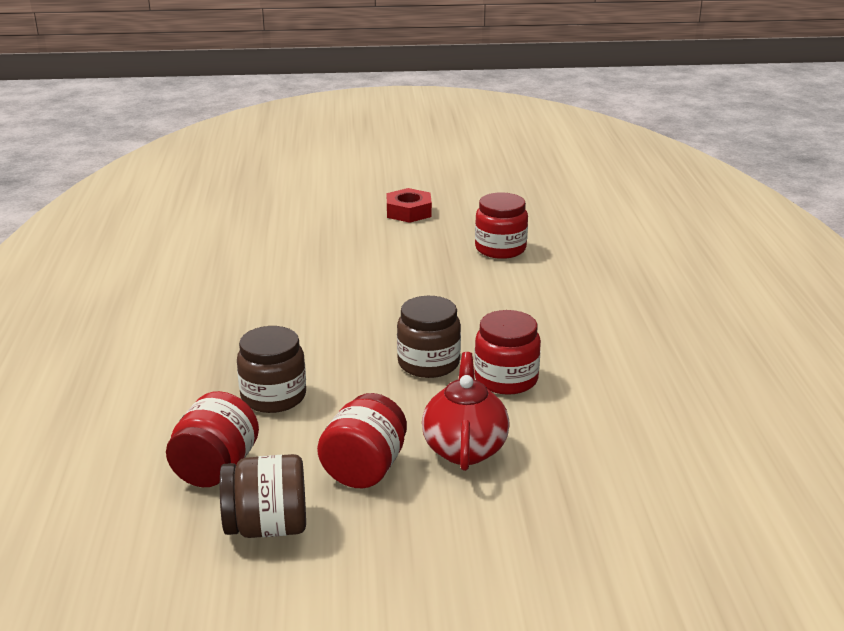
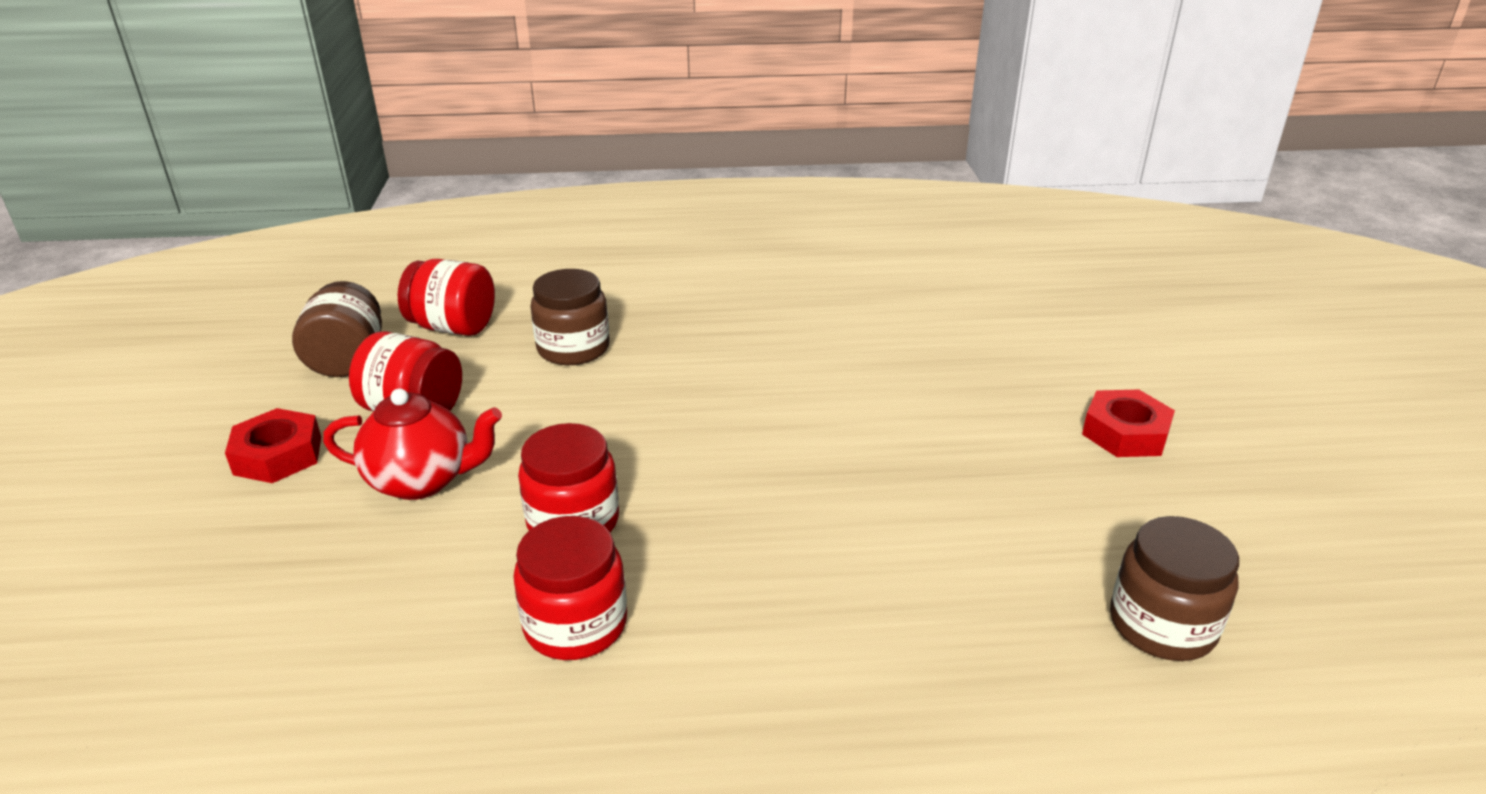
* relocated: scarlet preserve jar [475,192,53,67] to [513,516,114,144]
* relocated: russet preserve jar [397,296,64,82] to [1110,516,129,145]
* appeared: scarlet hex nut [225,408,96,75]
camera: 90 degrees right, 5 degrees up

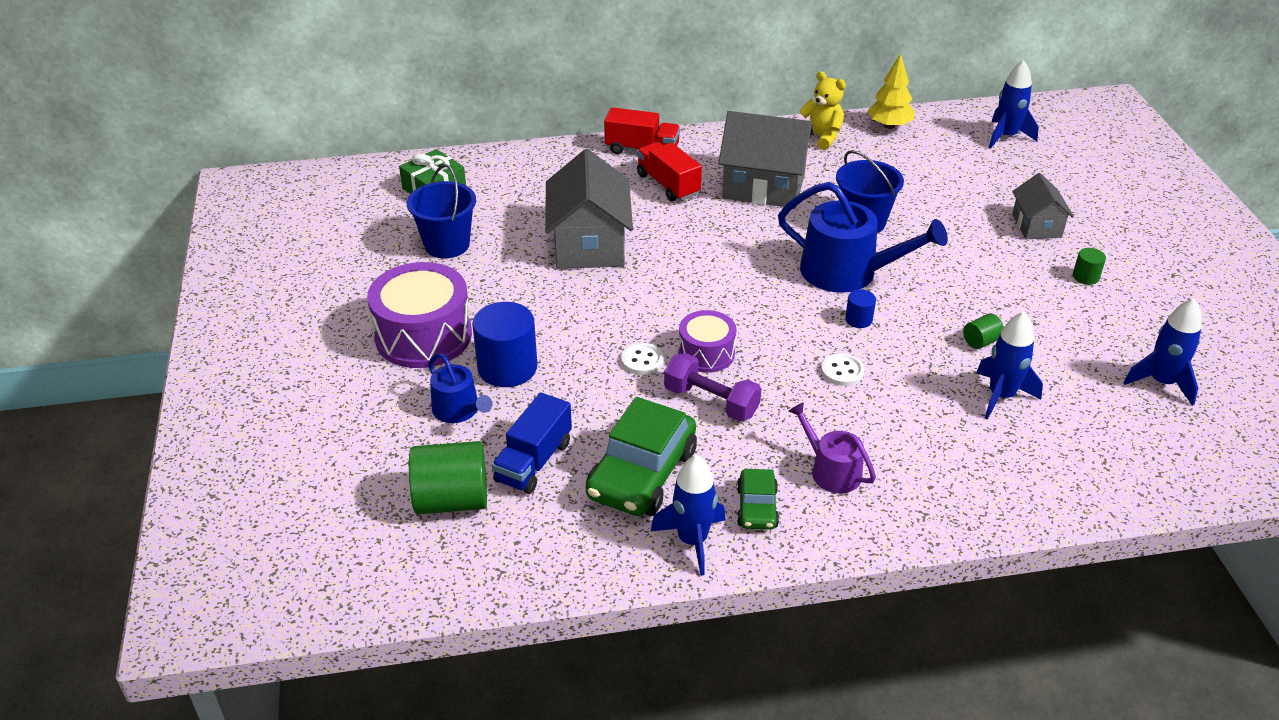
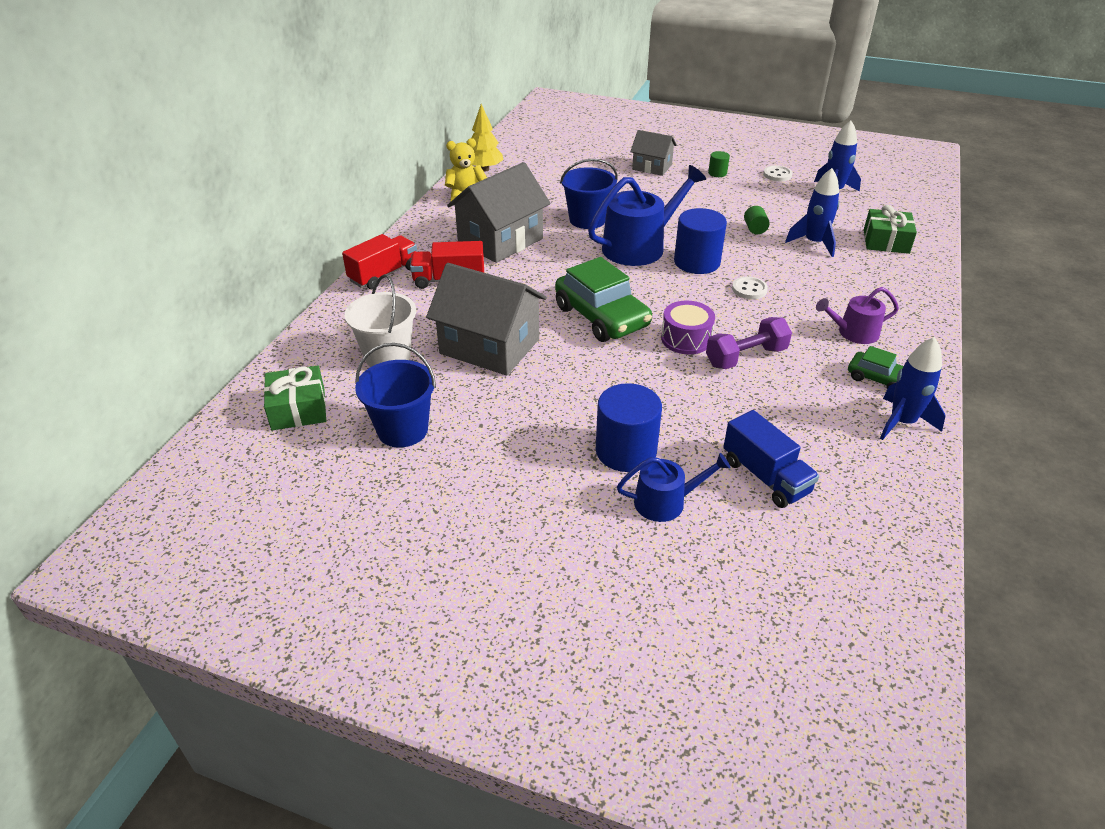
* missing: blue rocket [989,60,50,89]
* missing: royal purple drum [367,262,105,106]
* size: blue cylinder shape [845,289,31,39] = [674,208,53,66] x2.10
* relocated: pure white button [621,343,43,32] to [763,165,30,16]
* relocated: leaf-green car [586,397,111,119] to [555,257,97,85]
* missing: leaf-green cylinder shape [409,441,78,73]
* appeared: leaf-green present [864,205,53,49]
* appeared: pure white pail [344,274,72,93]
camera: 60 degrees left, 0 degrees up

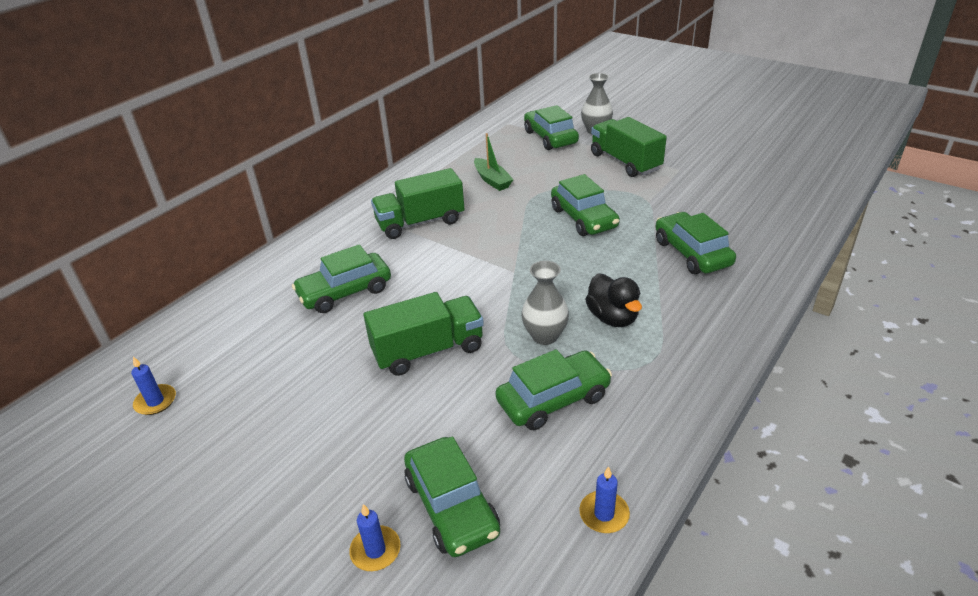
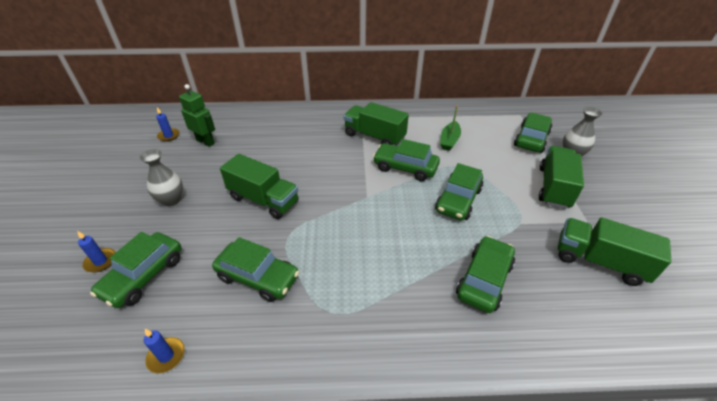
* relocated: leaf-green car [292,244,99,69] to [373,139,67,42]
* relocated: grey vase [521,261,48,84] to [139,149,44,57]
* missing: black duck [585,273,57,54]
* appeared: leaf-green toy robot [179,84,36,63]
* appeared: leaf-green truck [558,217,113,69]
camera: 50 degrees right, 5 degrees up

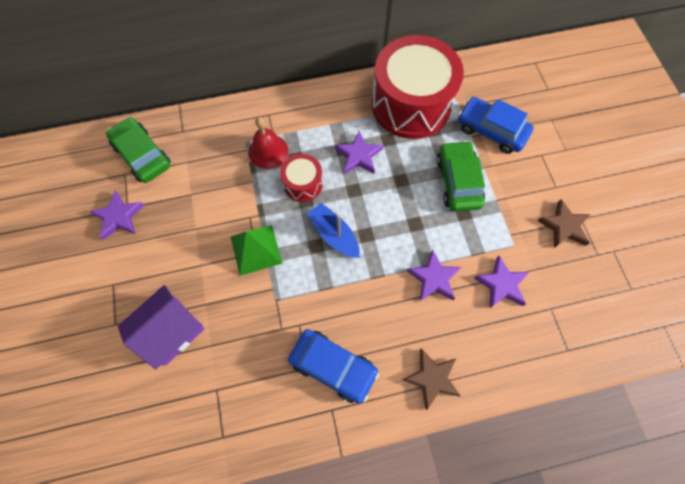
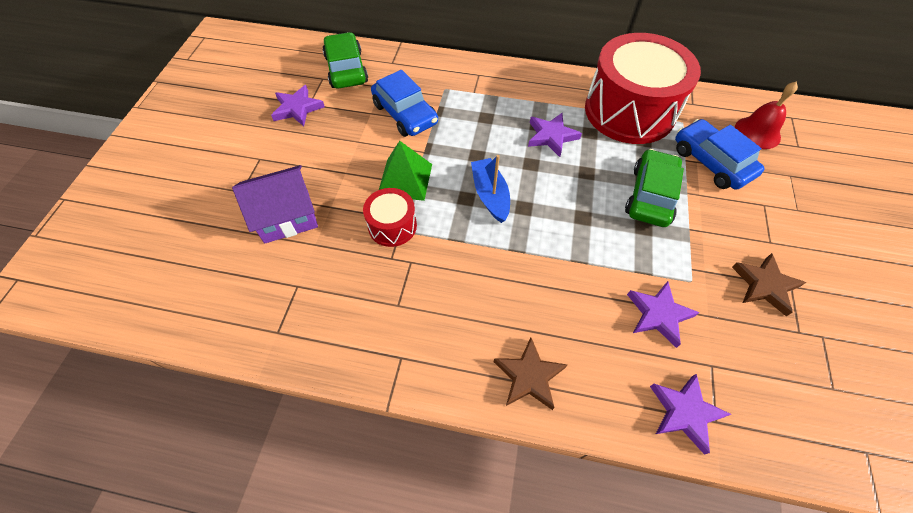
* relocated: scarlet hand bell [249,117,39,52] to [735,81,63,68]
* relocated: scarlet drum [280,154,43,48] to [363,188,54,59]
* relocated: royal purple five-pointed star [407,250,54,51] to [650,373,81,82]
* relocated: blue car [288,329,91,75] to [371,70,67,67]
camera: 25 degrees right, 10 degrees down

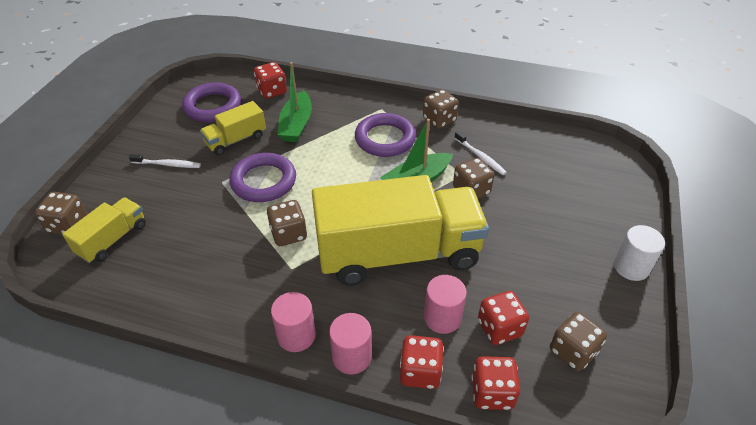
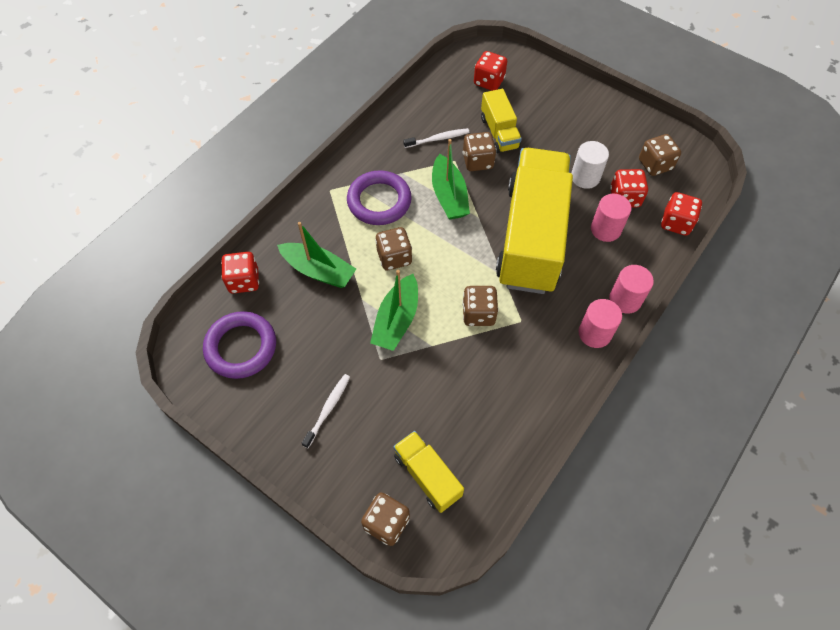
* relocated: russet die [423,89,36,40] to [375,227,37,43]
* relocated: yellow truck [200,101,66,54] to [481,89,41,64]
* exchanged: royal purple ring [229,153,67,49] to leaf-green toy boat [370,270,48,81]
* relocated: pure white cylinder shape [614,225,51,56] to [571,141,38,48]
* relocated: scarlet die [400,335,44,54] to [474,51,33,40]
camera: 70 degrees left, 15 degrees up

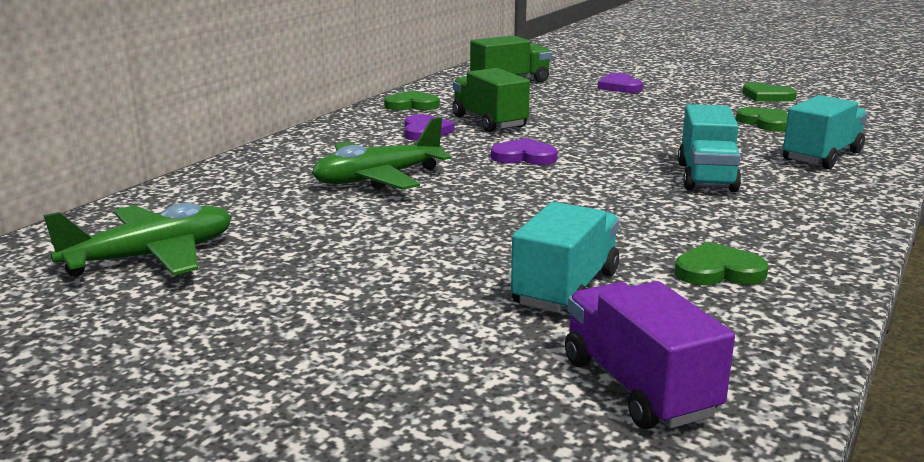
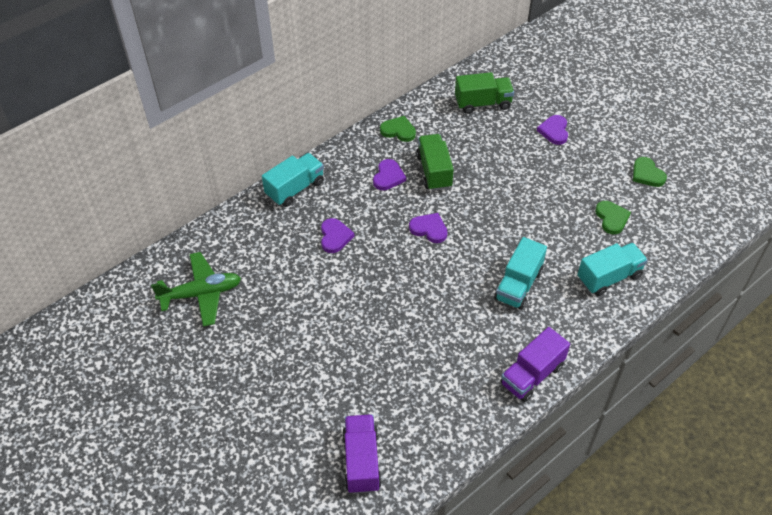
* exchanged: leaf-green aeroplane [312,117,139,73] to royal purple heart shape [321,218,33,35]
* relocated: turquoise truck [511,202,108,112] to [262,153,62,54]
* missing: leaf-green heart shape [675,242,94,44]
* appeared: royal purple truck [500,327,70,75]
camera: 20 degrees right, 30 degrees up

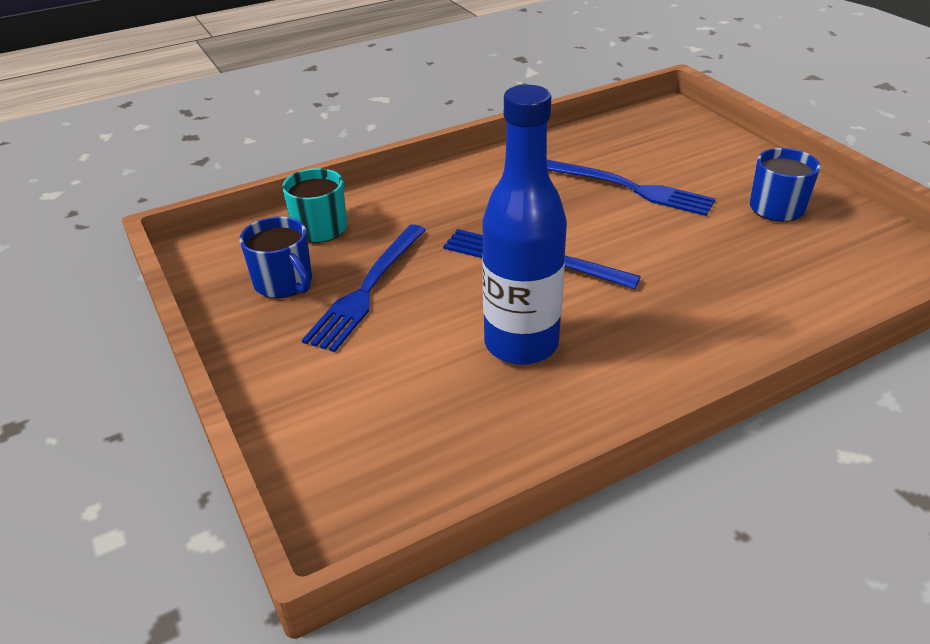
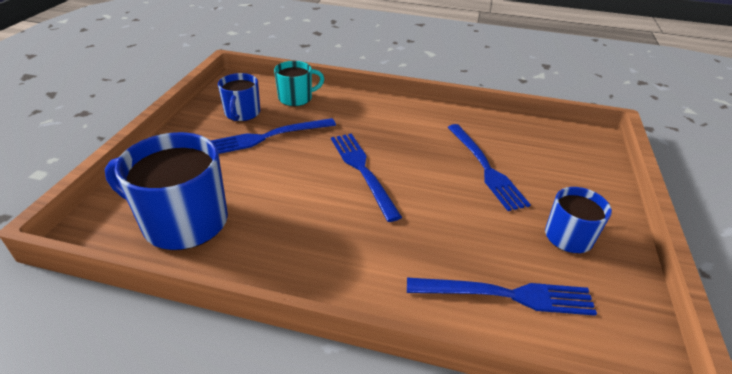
* missing: blue bottle [482,85,85,280]
* appeared: blue coffee mug [105,132,123,118]
* appeared: blue dinner fork [407,278,190,38]
camera: 40 degrees right, 0 degrees up

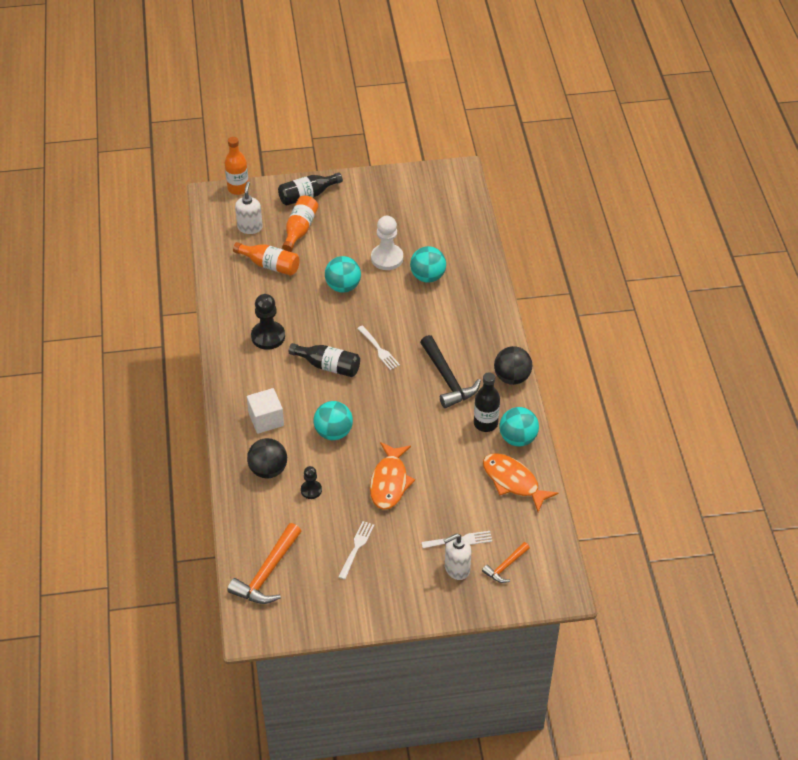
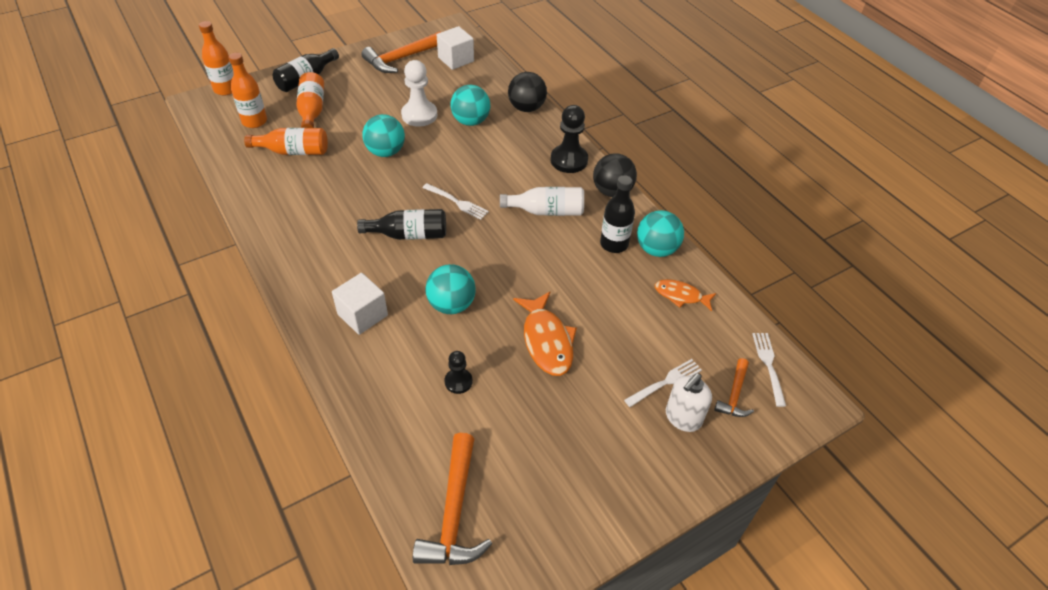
* exchanged: pure white soap pump [235,182,28,52] to bright orange bottle [229,53,38,75]
* relocated: black game pawn [251,294,34,56] to [550,105,38,68]
* exchanged: black claw hammer [420,335,61,73] to pure white bottle [500,187,84,29]
* relocated: black sphere [247,438,40,40] to [508,72,39,40]
* size: bright orange fish figure [483,453,76,59] = [655,279,61,32] x0.62
* relocated: pure white dinner fork [338,521,36,59] to [753,333,33,74]
* appeared: pure white cube [437,26,37,44]
* appeared: bright orange claw hammer [361,32,80,41]
camera: 25 degrees left, 0 degrees up

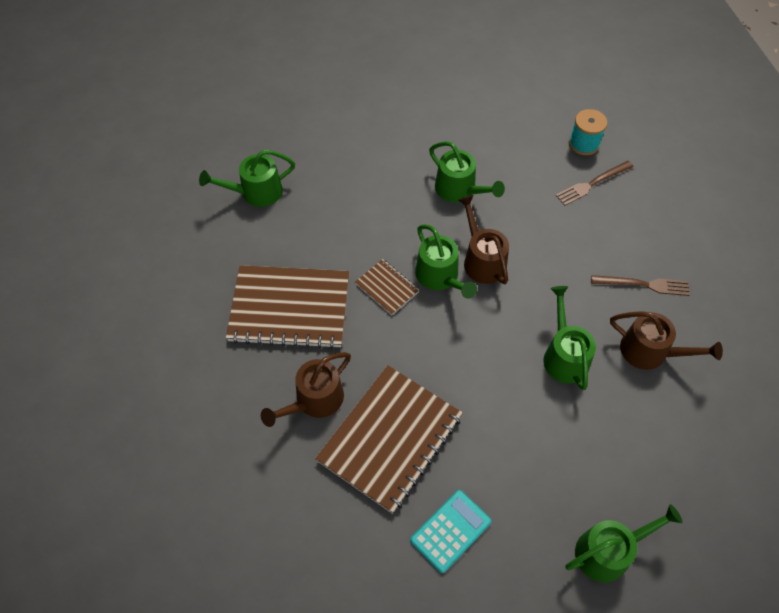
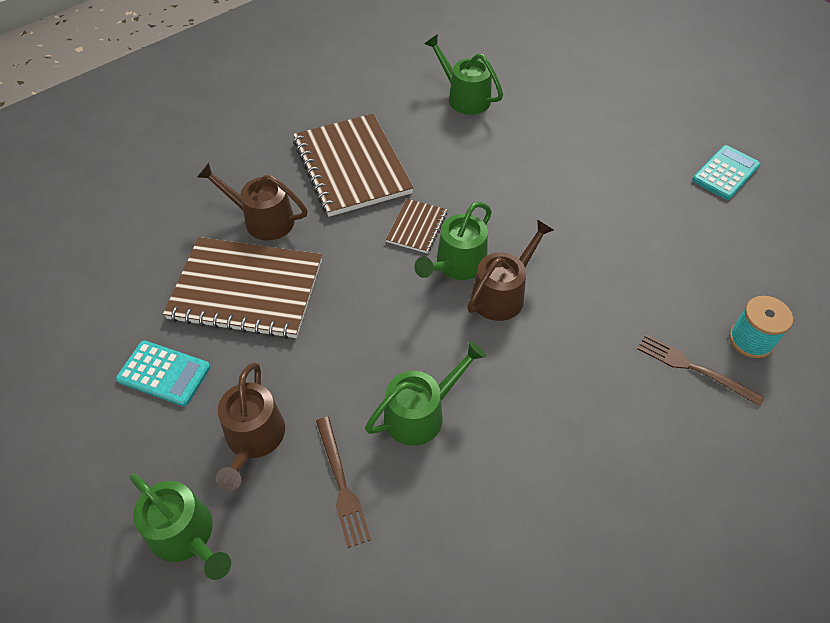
* missing: leaf-green watering can [429,141,76,61]
* relocated: russet dinner fork [591,275,99,21] to [316,417,55,131]
* relocated: russet watering can [610,311,113,59] to [216,363,69,128]
* appeared: turquoise adding machine [692,145,68,55]
camera: 65 degrees right, 5 degrees down

